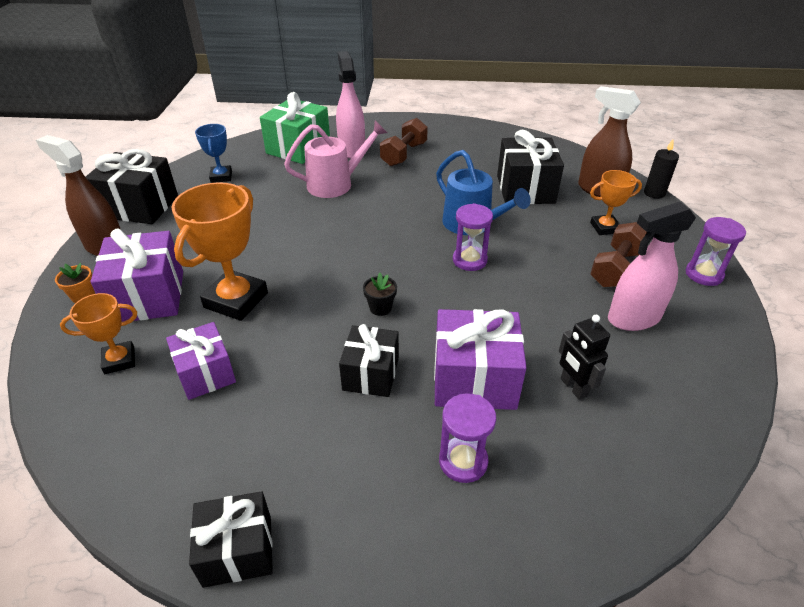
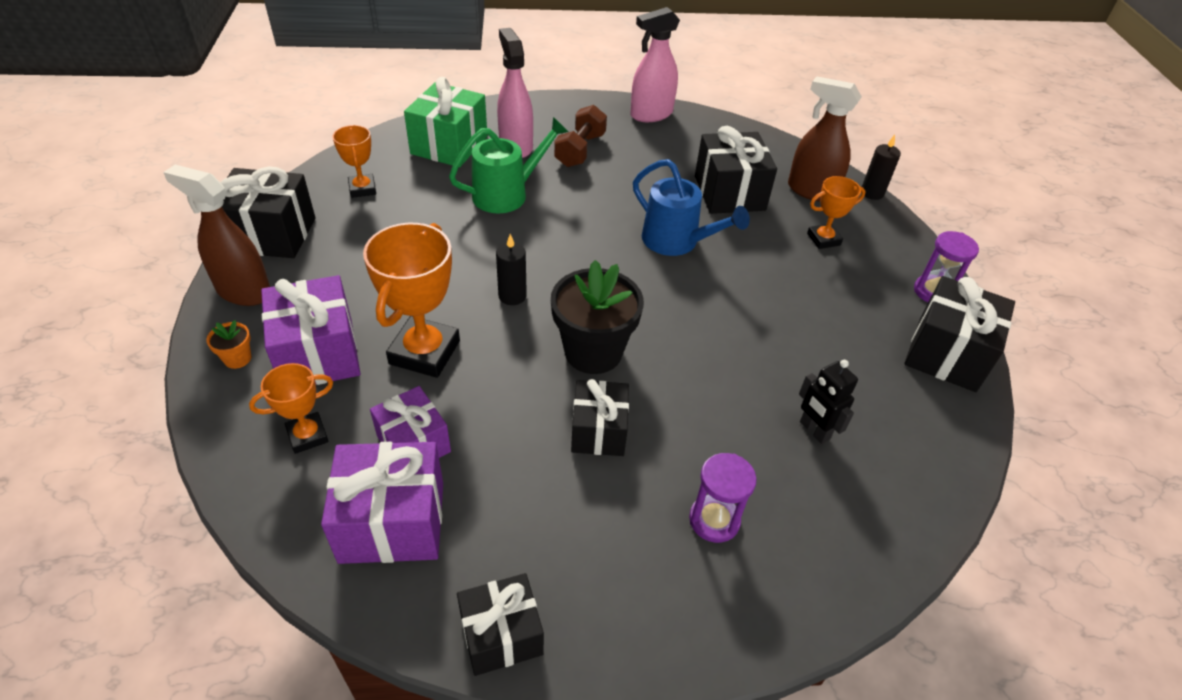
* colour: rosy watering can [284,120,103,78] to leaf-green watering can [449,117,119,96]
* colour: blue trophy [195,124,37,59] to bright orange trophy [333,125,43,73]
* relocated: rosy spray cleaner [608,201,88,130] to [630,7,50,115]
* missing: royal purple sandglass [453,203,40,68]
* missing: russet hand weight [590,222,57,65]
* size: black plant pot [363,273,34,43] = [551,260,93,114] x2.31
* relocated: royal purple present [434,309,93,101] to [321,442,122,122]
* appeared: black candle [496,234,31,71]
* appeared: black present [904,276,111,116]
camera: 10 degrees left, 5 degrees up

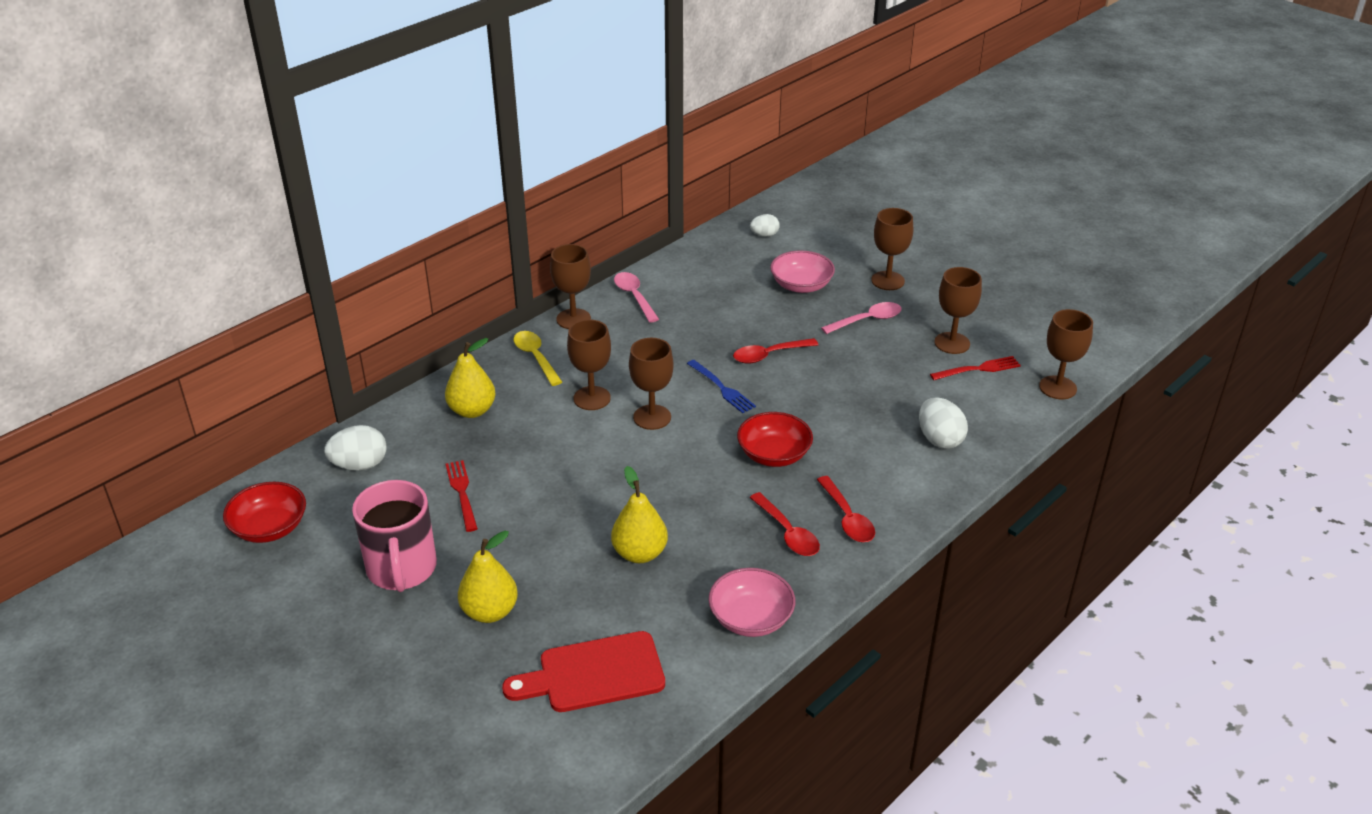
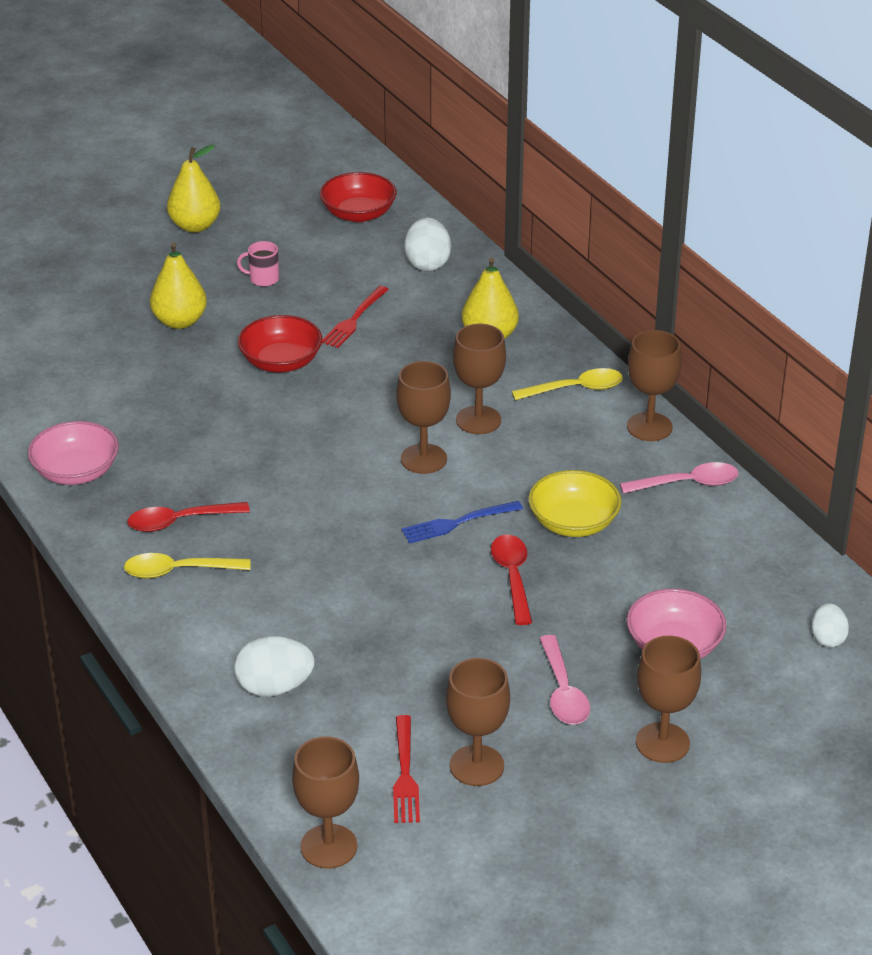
* relocated: scarlet bowl [737,412,76,55] to [238,315,84,57]
* spun: scarlet dinner fork [445,460,33,72] = [322,286,67,62] 120 degrees clockwise
* relocated: yellow toy pear [611,466,57,97] to [167,144,53,89]
* colour: scarlet tablespoon [817,476,58,66] to yellow tablespoon [124,553,126,26]
* size: rosy coffee mug [352,480,85,112] = [237,241,42,46] x0.43
* missing: scarlet bread board [502,631,163,81]
* appeared: yellow bowl [528,470,94,67]
camera: 105 degrees right, 0 degrees up

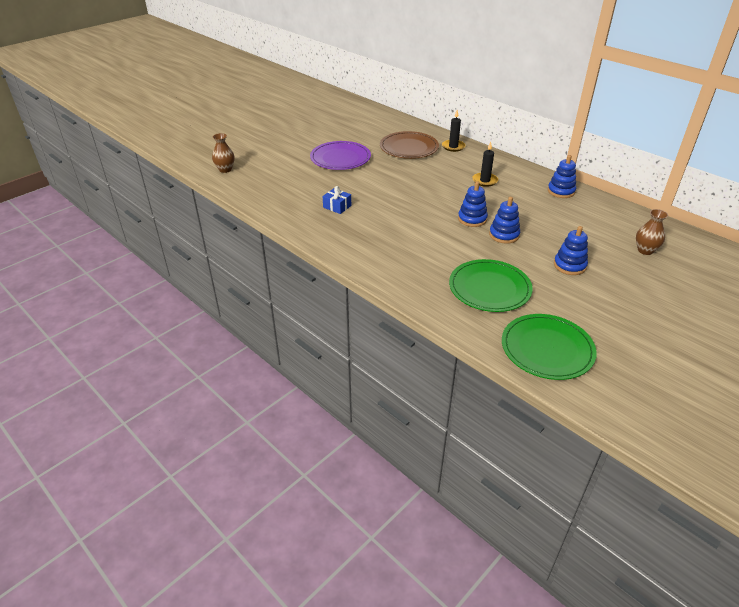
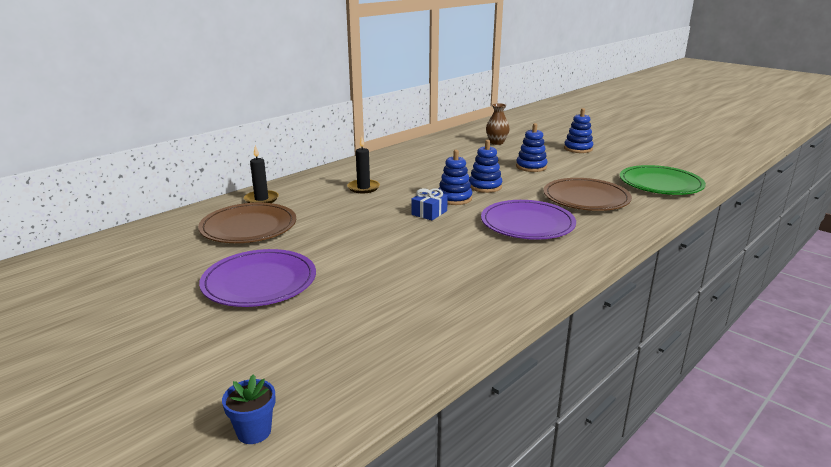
* exchanged: russet vase [212,133,23,40] to blue plant pot [222,374,54,70]
* relocated: blue stacking toy [548,155,28,43] to [564,108,30,45]
* relocated: blue present [323,186,28,28] to [411,188,37,32]
* colour: leaf-green dinner plate [449,259,84,53] to russet dinner plate [543,178,89,33]
* appeared: royal purple dinner plate [481,200,95,40]
camera: 90 degrees left, 15 degrees down

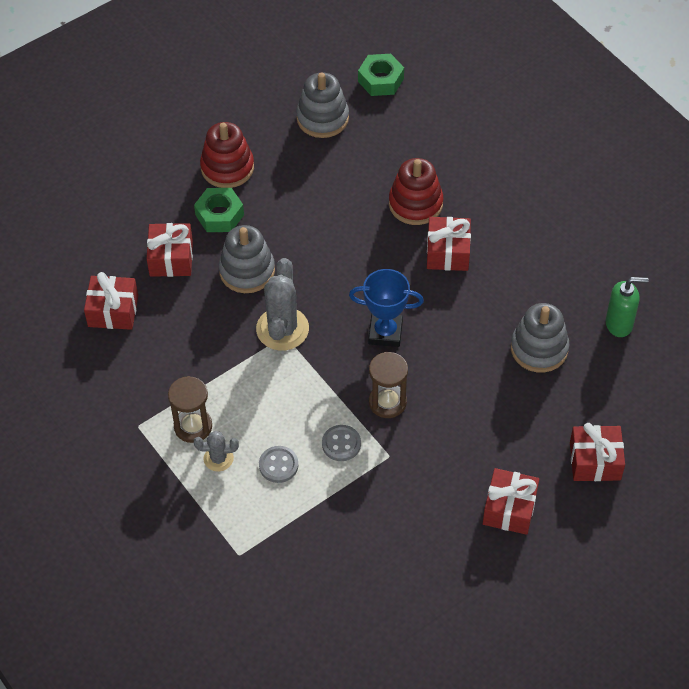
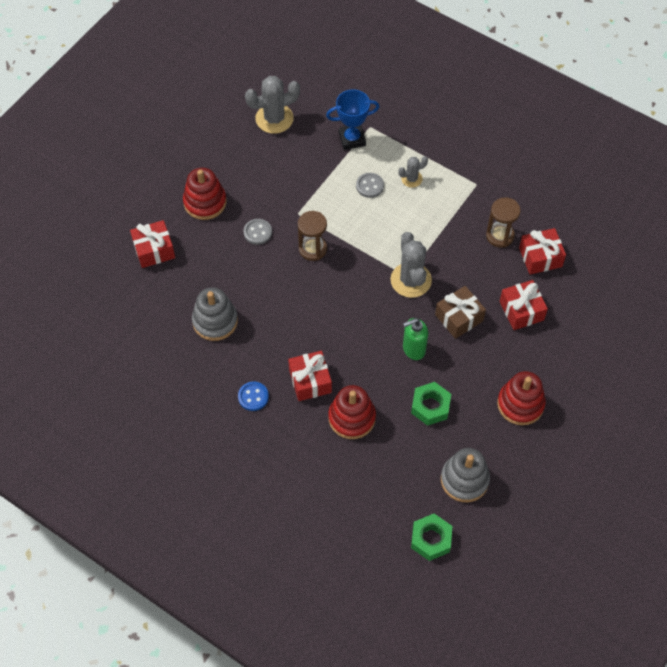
* relocated: leaf-green hex nut [194,188,50,44] to [411,382,40,44]
* exchanged: grey stacking toy [219,225,56,68] to russet present [435,286,51,53]
* relocated: blue trophy [349,269,75,78] to [326,89,53,61]
* relocated: leaf-green soap pump [606,277,43,60] to [403,318,25,42]
* relocated: russet sandglass [168,376,44,67] to [486,197,34,51]
* relocated: grey button [322,425,39,36] to [244,219,28,26]
* exchanged: scarlet present [483,468,56,67] to scarlet stacking toy [183,168,44,52]
* appeared: grey cactus [245,76,55,58]
* appeared: blue button [238,382,31,29]
camera: 160 degrees right, 5 degrees up

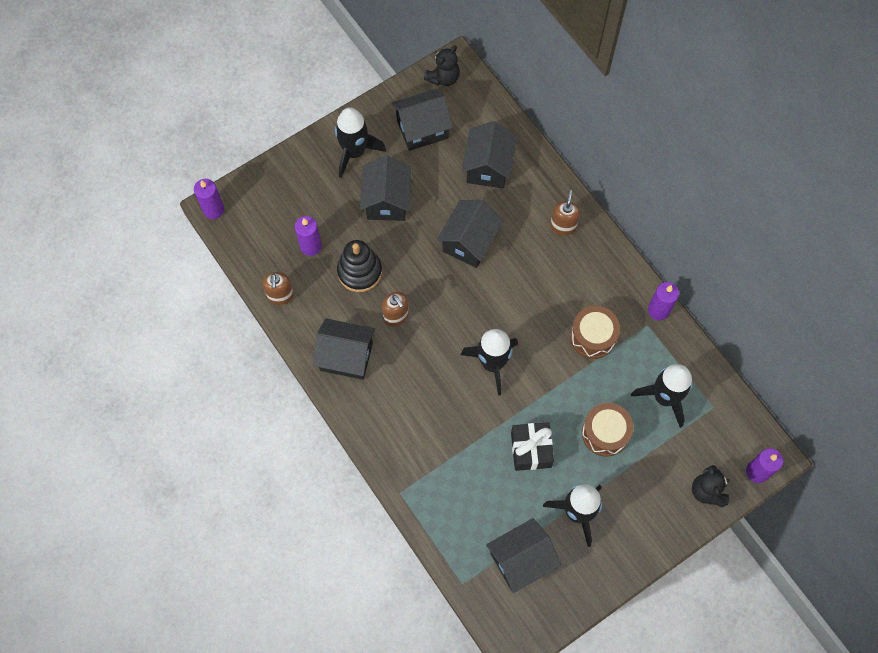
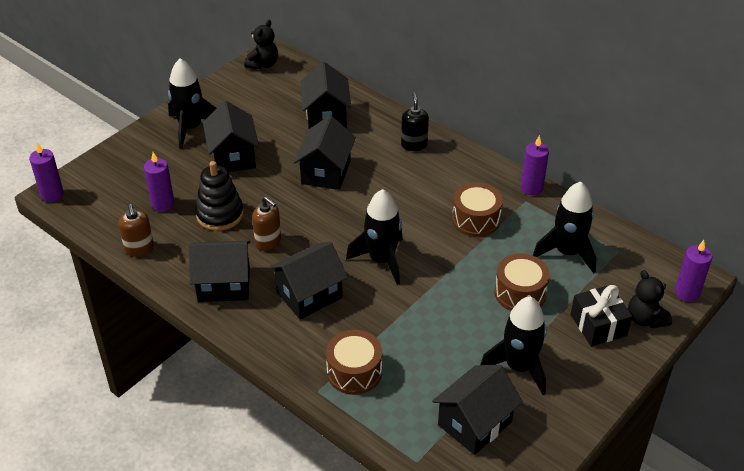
* relocated: black cottage [392,89,61,62] to [269,242,79,78]
* colour: russet soap pump [550,190,30,46] to black soap pump [401,93,28,58]
* relocated: black present [511,422,43,49] to [570,285,63,61]
* appeared: russet drum [326,330,56,65]
camera: 15 degrees left, 25 degrees down

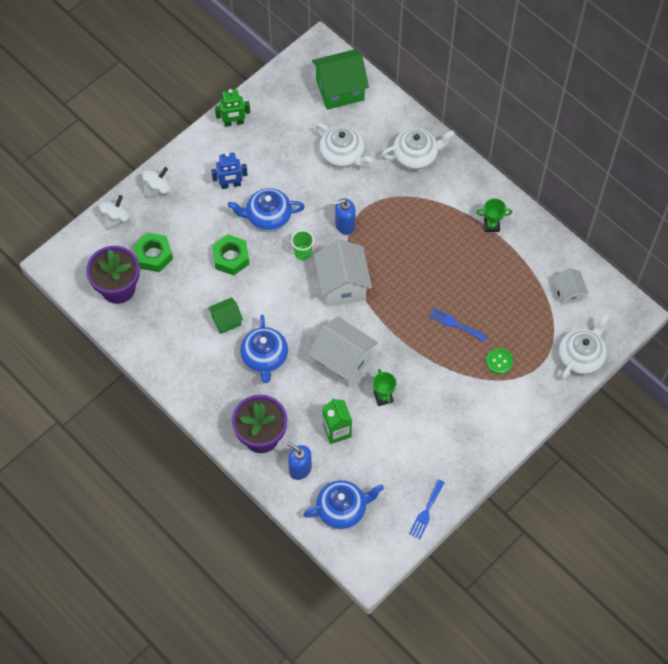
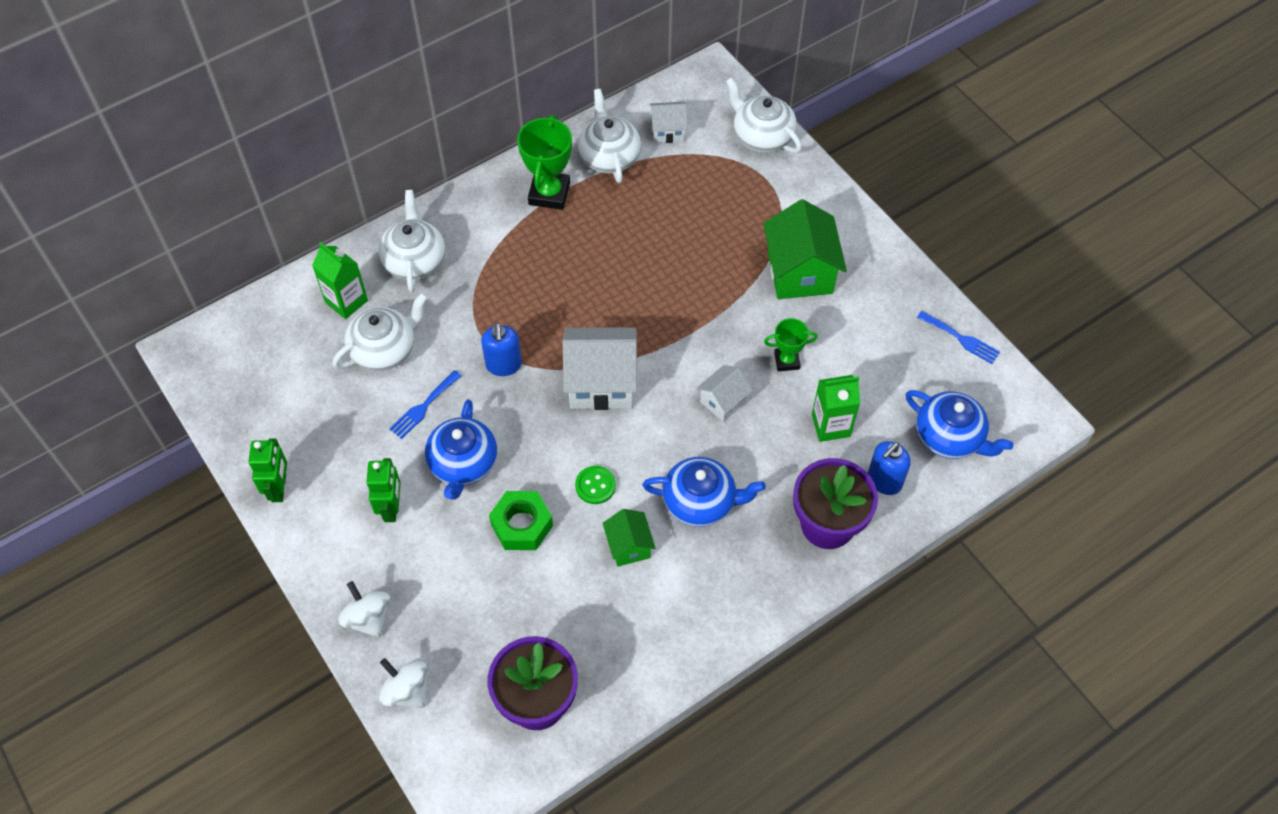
* relocated: leaf-green cottage [312,49,57,61] to [763,199,84,100]
* colour: blue toy robot [211,152,37,37] to leaf-green toy robot [366,458,35,64]
* size: leaf-green trophy [476,198,36,34] = [517,115,55,95] x1.69
* missing: leaf-green tumbler [291,230,23,30]
* missing: leaf-green hex nut [133,232,40,40]
* relocated: blue dinner fork [429,308,58,34] to [389,370,73,69]
* size: pure white cottage [308,317,70,71] = [697,365,56,57] x0.55
* relocated: leaf-green button [486,348,27,26] to [575,466,41,38]
* spun: blue teapot [303,480,81,49] = [905,390,109,69] 135 degrees clockwise
* appeared: pure white teapot [578,89,63,94]
* appeared: leaf-green juice carton [312,242,56,77]
camera: 80 degrees left, 5 degrees down

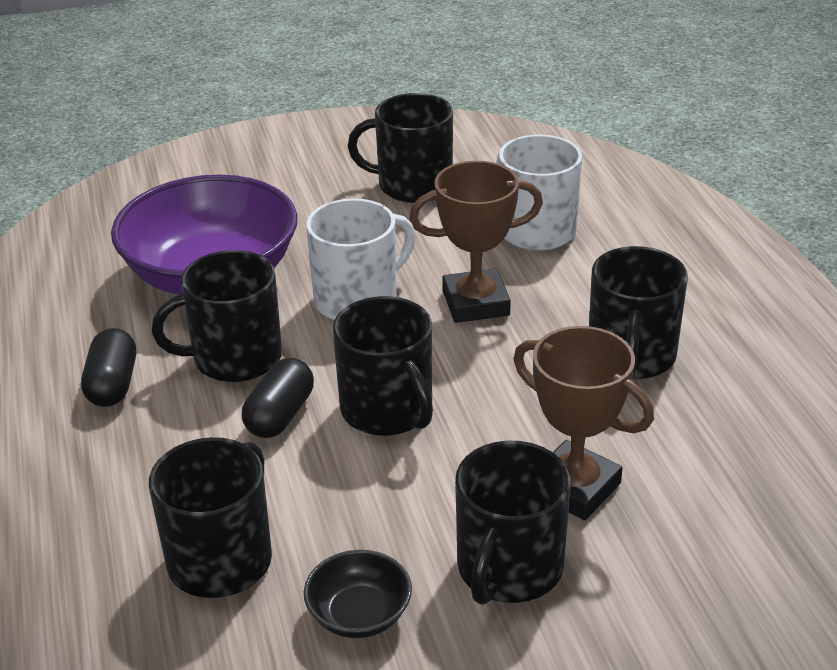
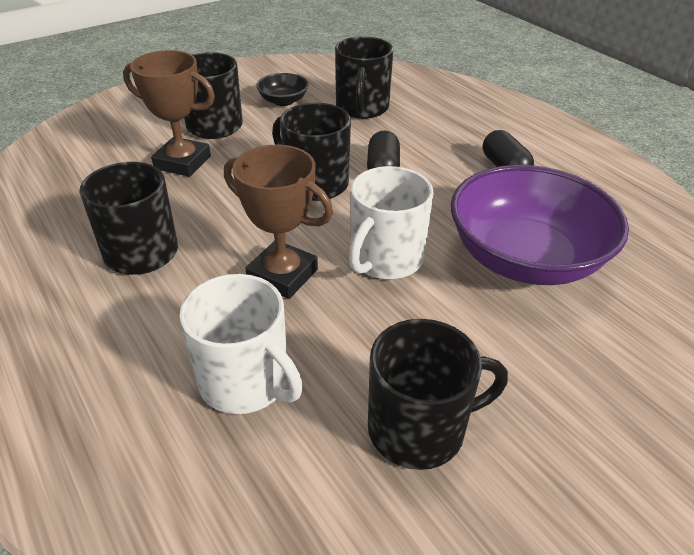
* spun: russet trophy [409,161,134,162] = [224,145,109,154] 60 degrees clockwise
* missing: black coffee mug [152,250,130,132]
camera: 160 degrees right, 5 degrees up

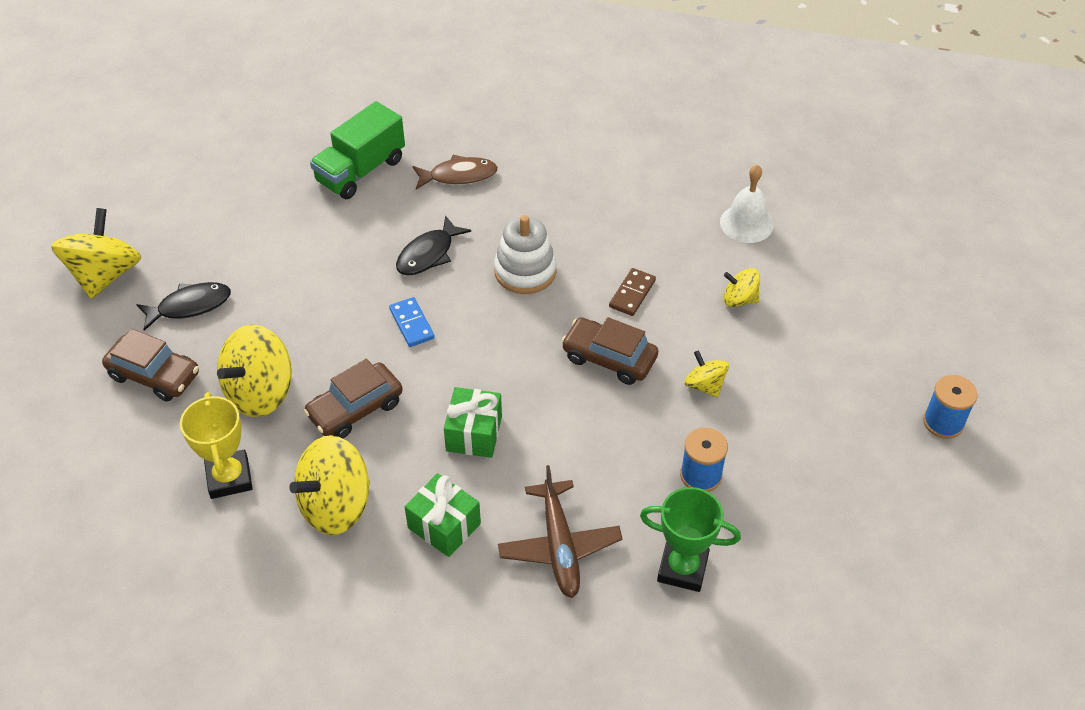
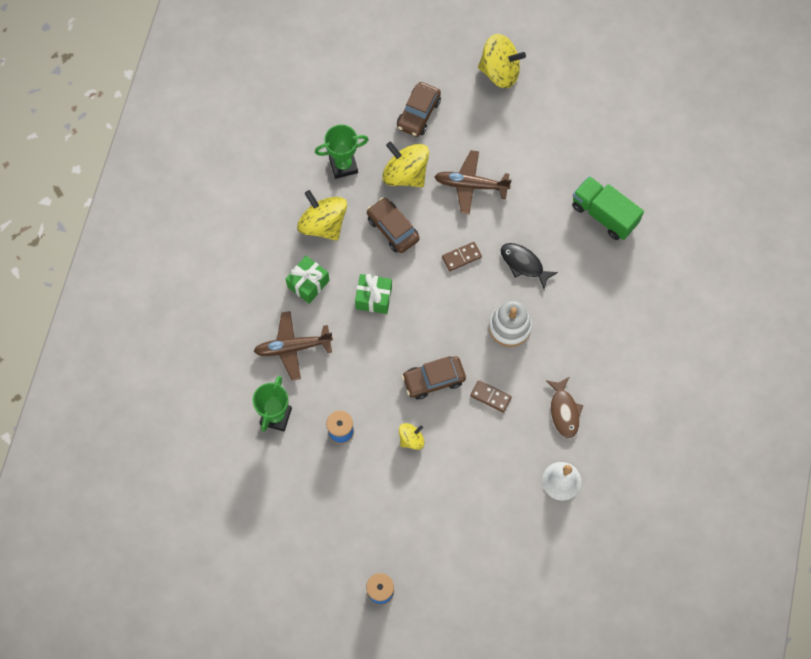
* relocated: russet fish figure [412,155,86,34] to [546,377,37,61]
* missing: yellow whirligig [724,268,36,39]
* missing: black fish figure [136,282,95,49]
* colour: blue domino piece [389,297,46,50] to russet domino piece [442,242,40,29]
* spun: russet car [561,317,97,68] = [402,356,64,44] 135 degrees counterclockwise
* colour: yellow trophy [180,392,73,107] to leaf-green trophy [315,125,54,54]
* appeared: russet aeroplane [434,150,78,64]
camera: 90 degrees right, 20 degrees up

